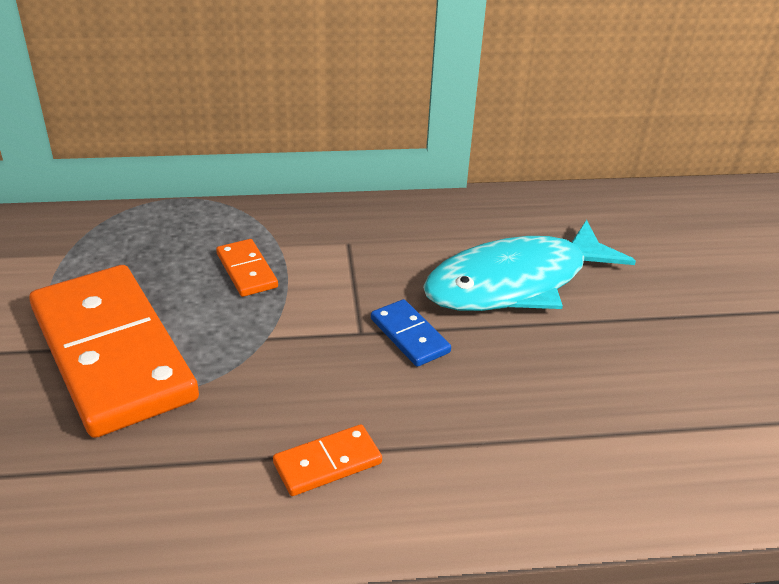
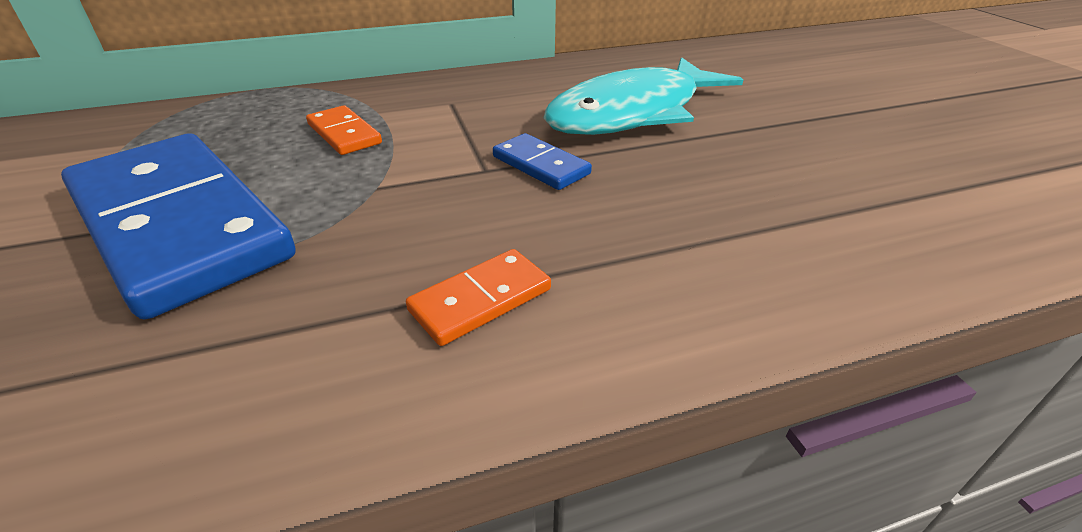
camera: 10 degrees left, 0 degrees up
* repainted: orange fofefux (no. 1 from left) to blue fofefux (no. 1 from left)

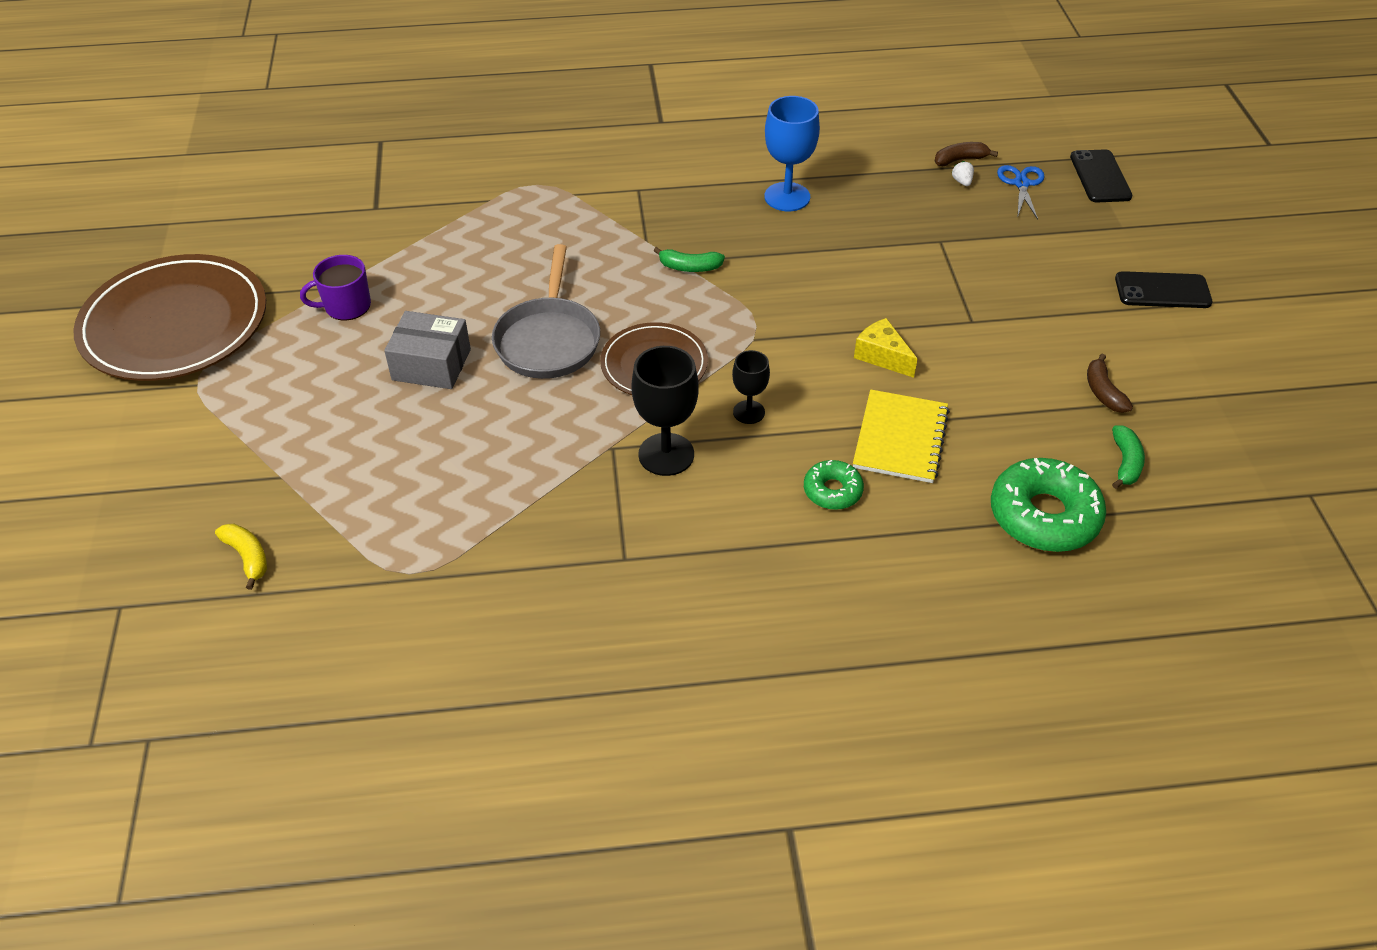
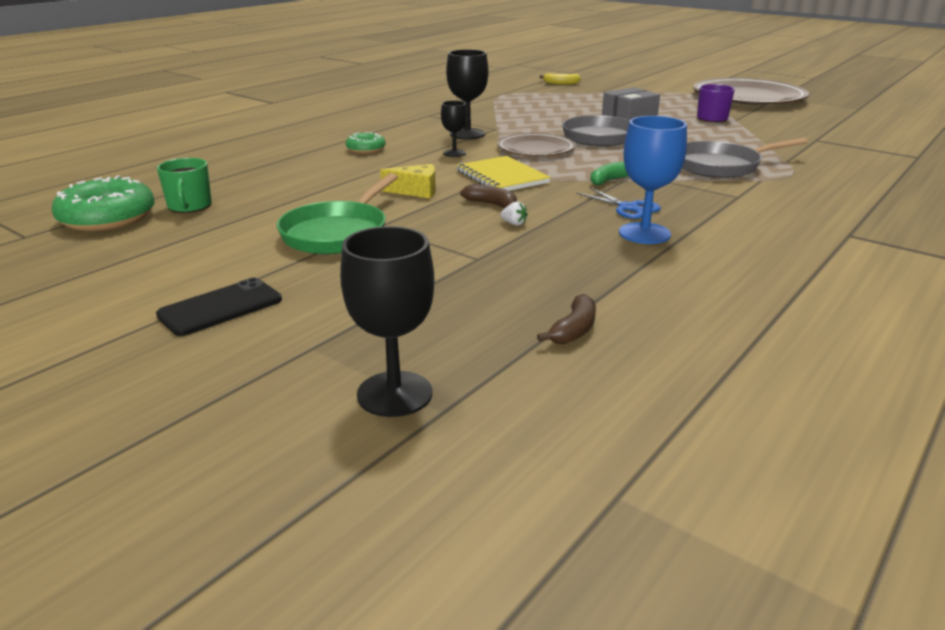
camera: 135 degrees right, 20 degrees down
* swapped: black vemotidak (no. 1 from left) to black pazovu (no. 1 from left)
* shifted: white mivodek
* shifted: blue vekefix
* shifted: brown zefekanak (no. 2 from left in the first image) to brown zefekanak (no. 1 from left)
* shifted: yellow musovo
* swapped: green zefekanak (no. 2 from left) to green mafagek
* shifted: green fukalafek (no. 2 from left in the first image) to green fukalafek (no. 1 from left)
* new: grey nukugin (no. 2 from left)
* new: green nukugin

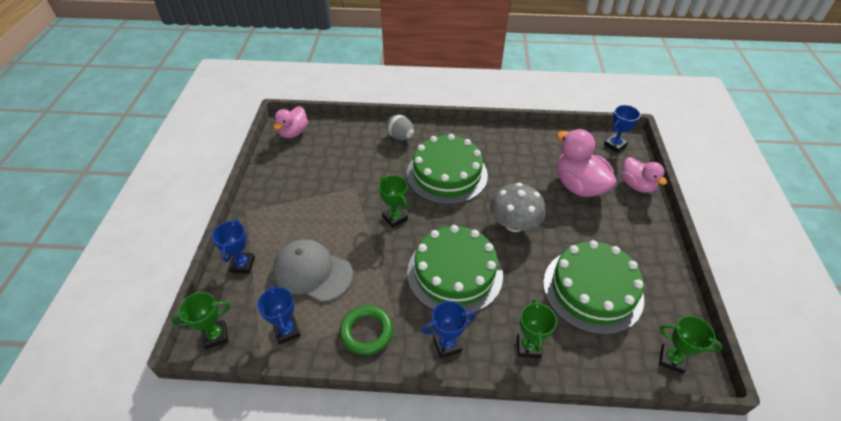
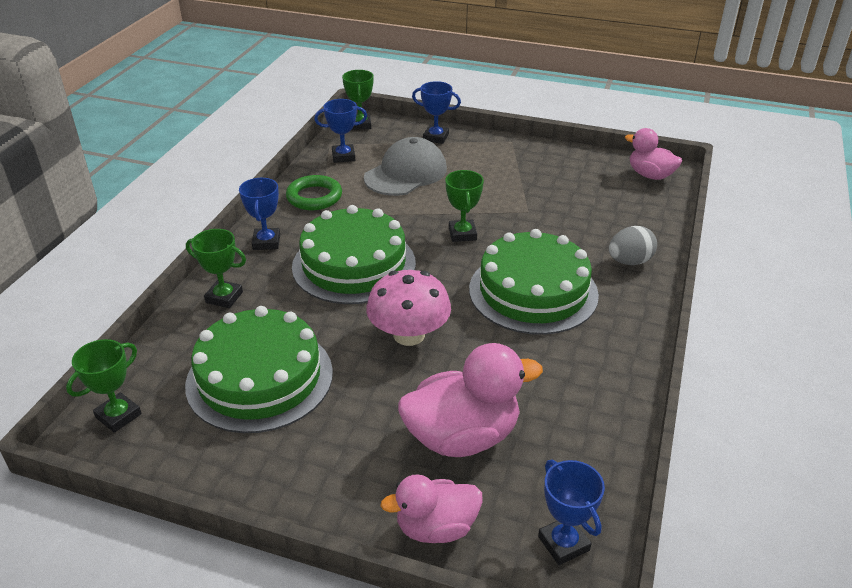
camera: 105 degrees right, 10 degrees down
* rotated: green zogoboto (no. 2 from left in the first image) 75 degrees counterclockwise
* repainted: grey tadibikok to pink tadibikok

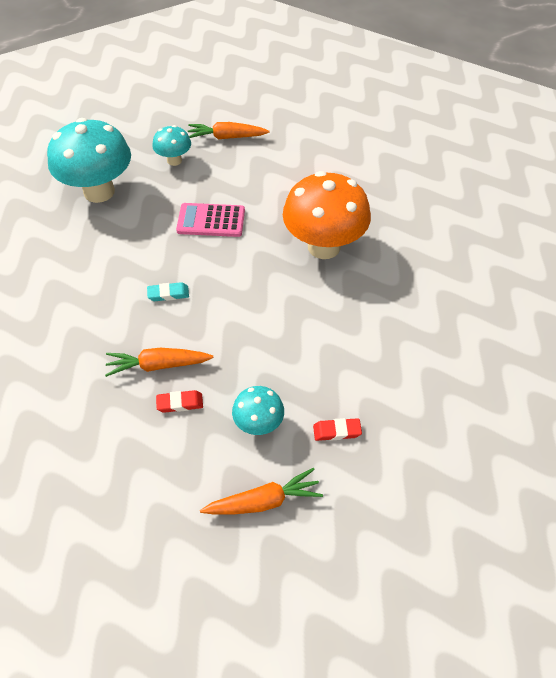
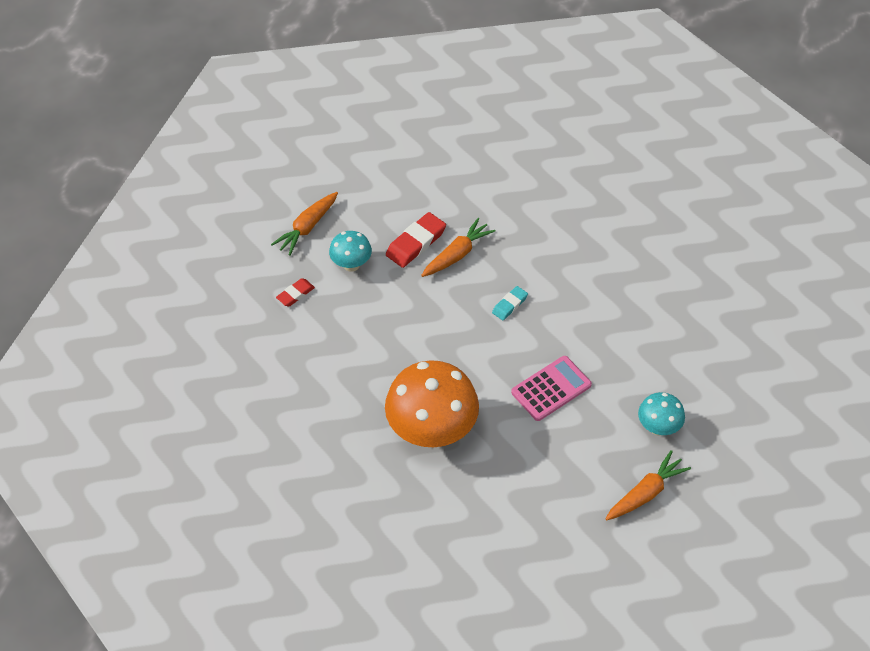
camera: 140 degrees right, 0 degrees up
* gone: turquoise tadibikok (no. 1 from left)
* scaled: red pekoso (no. 1 from left in the first image) x1.71

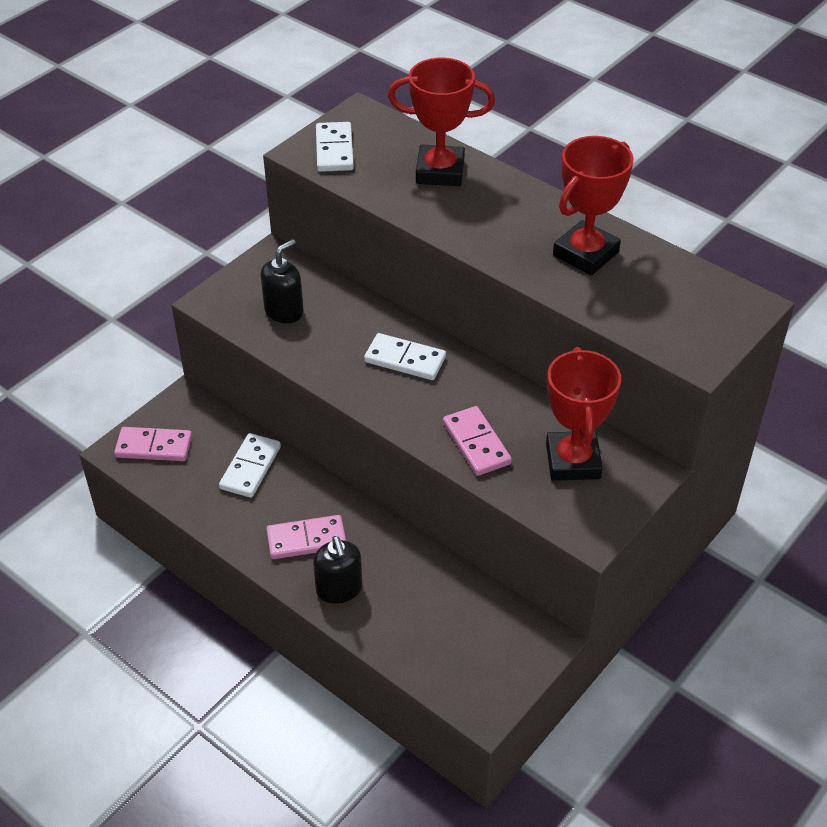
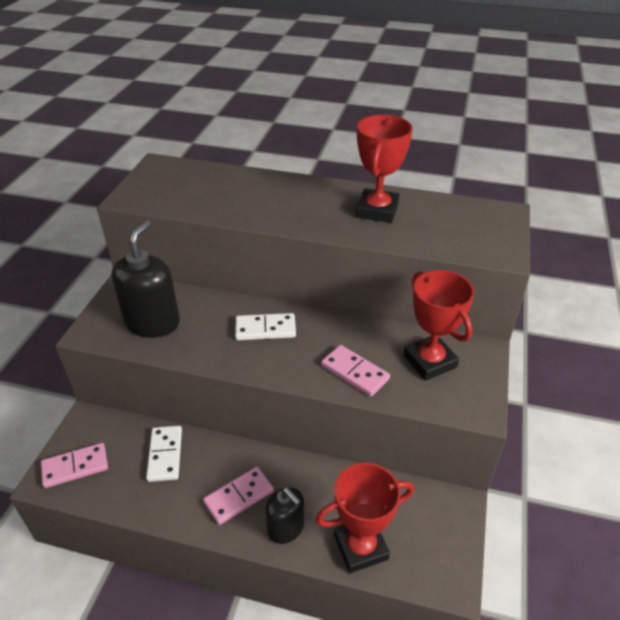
camera: 25 degrees left, 5 degrees down
* shifted: red zogoboto (no. 1 from left)
* gone: white fofefux (no. 2 from left)
* scaled: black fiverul (no. 1 from left) x1.61

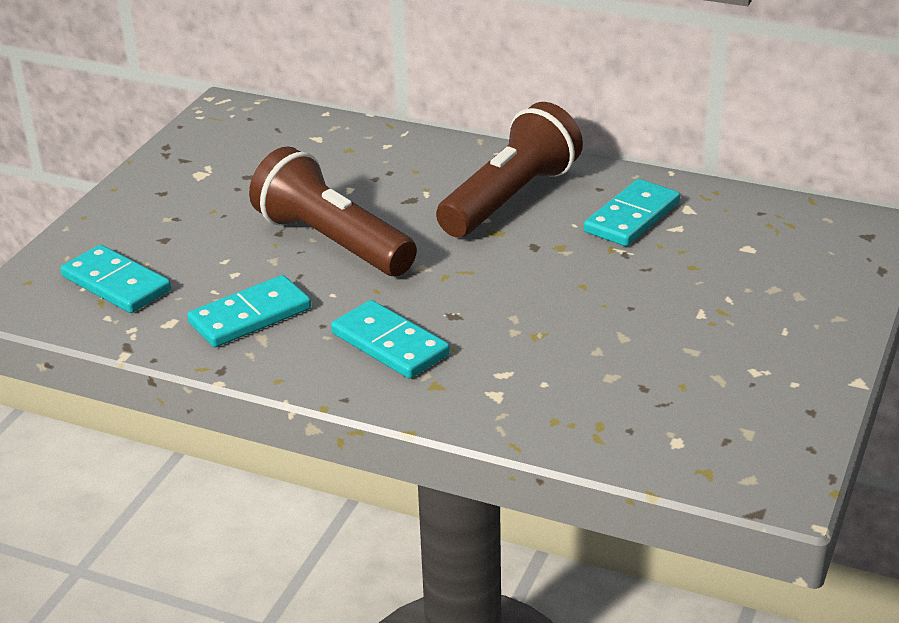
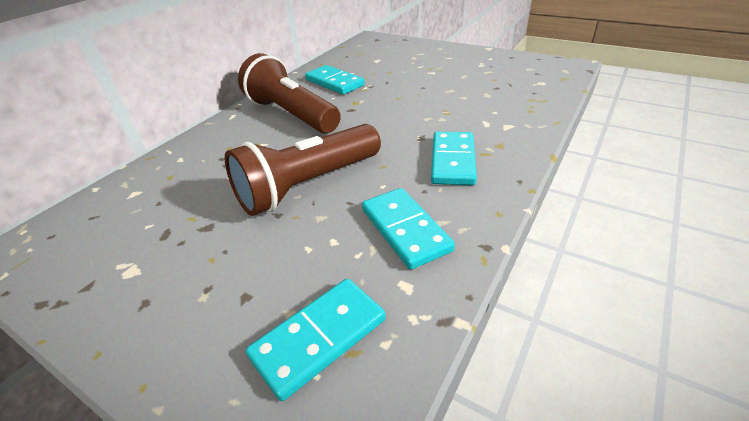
camera: 80 degrees left, 5 degrees up
* rotated: turquoise fofefux (no. 3 from left in the first image) 45 degrees counterclockwise

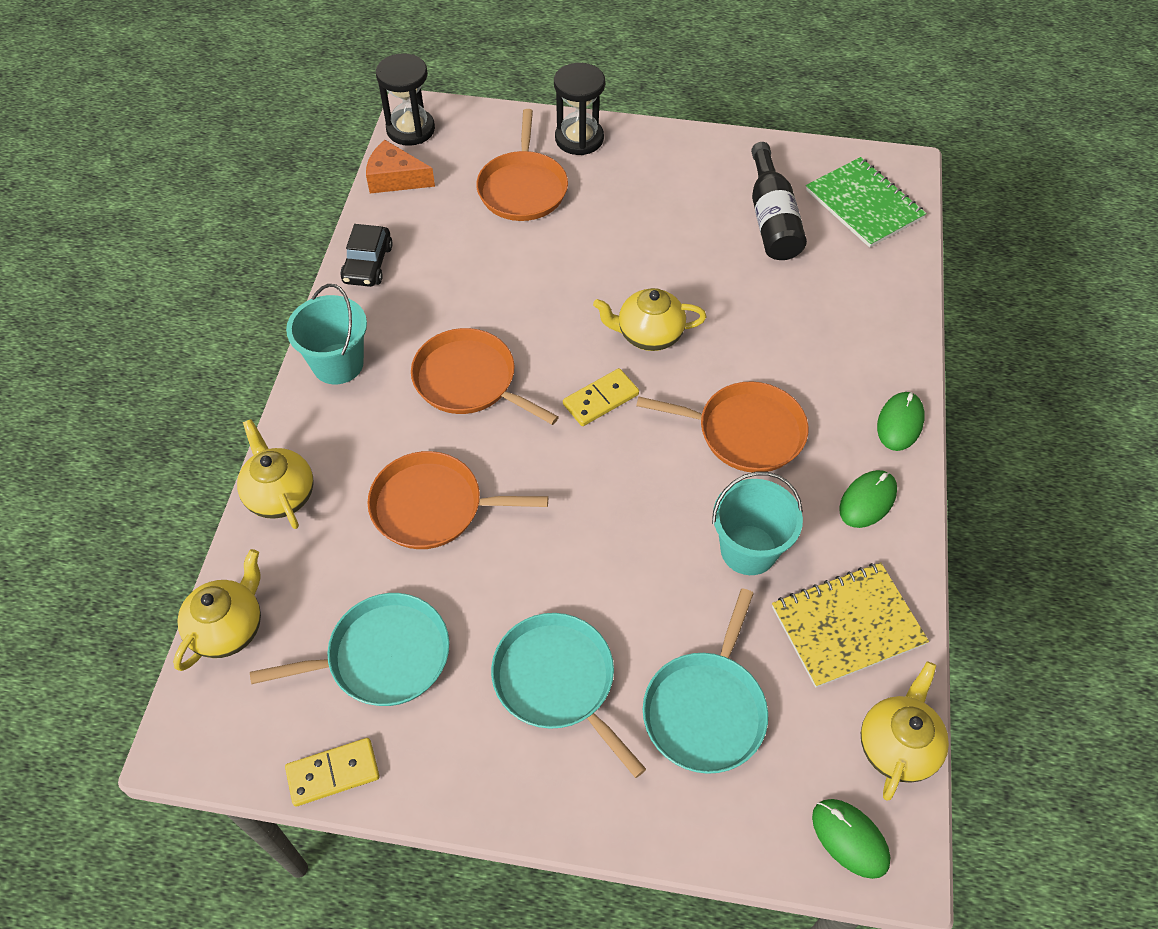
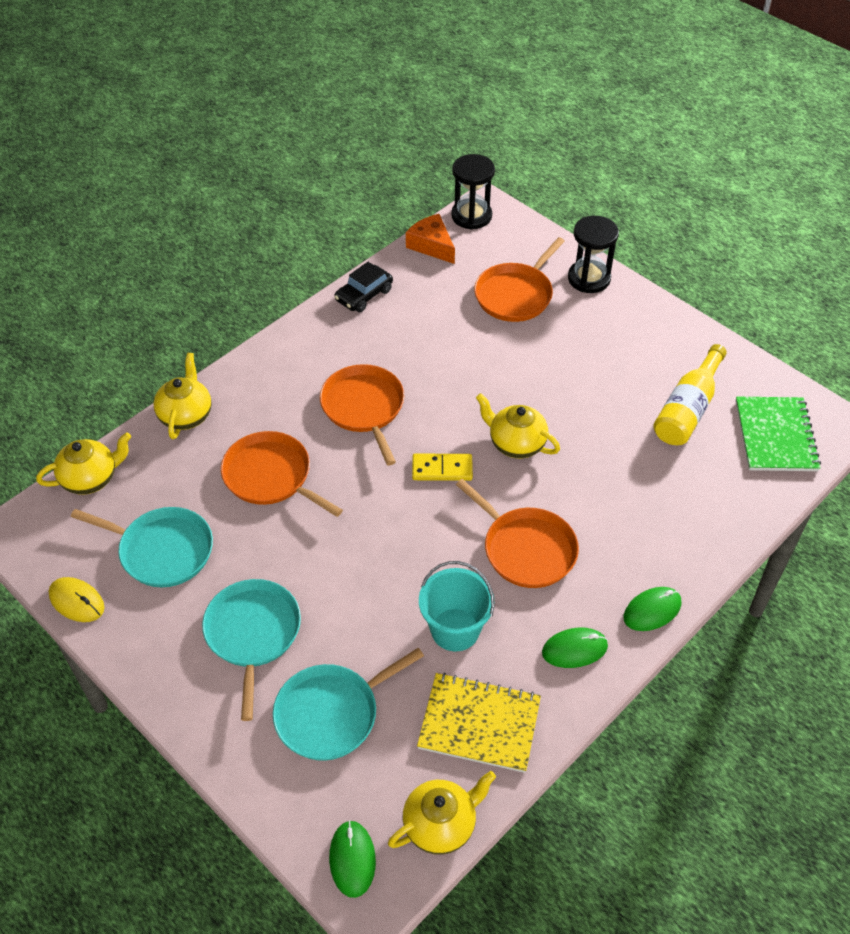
camera: 35 degrees right, 5 degrees down
* repainted: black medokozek to yellow medokozek
* gone: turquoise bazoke (no. 1 from left)
* swapped: yellow fofefux (no. 1 from left) to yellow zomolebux

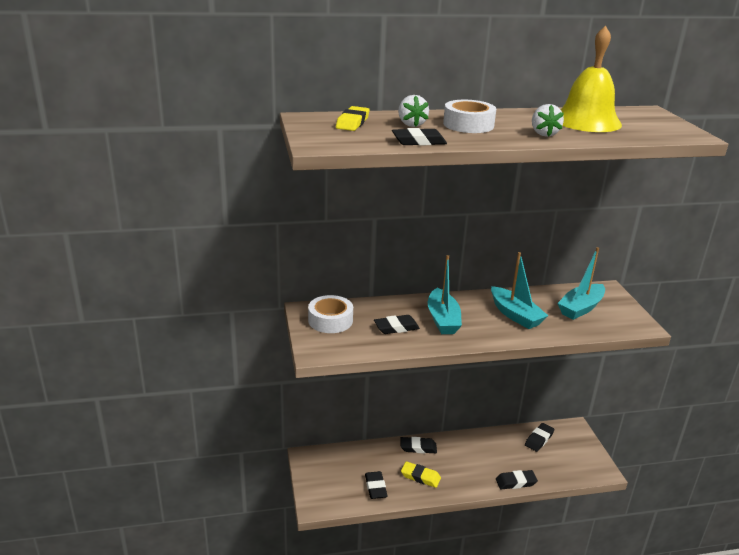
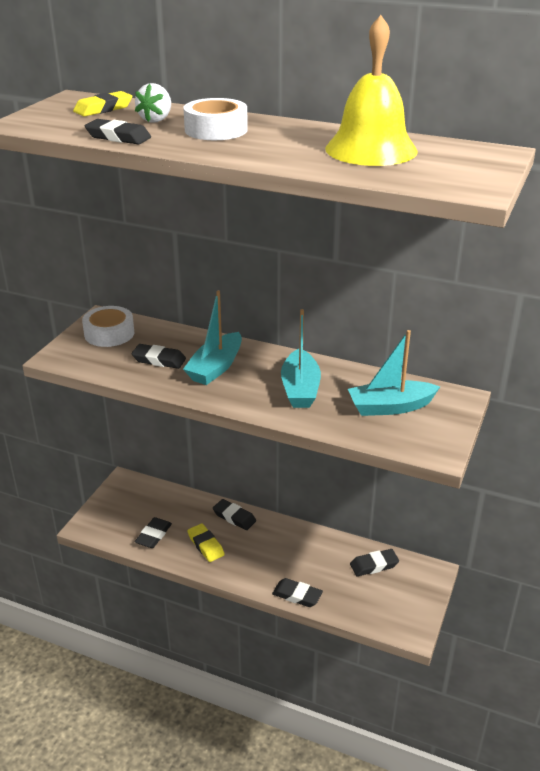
camera: 35 degrees right, 5 degrees up
* gone: white mivodek (no. 2 from left)

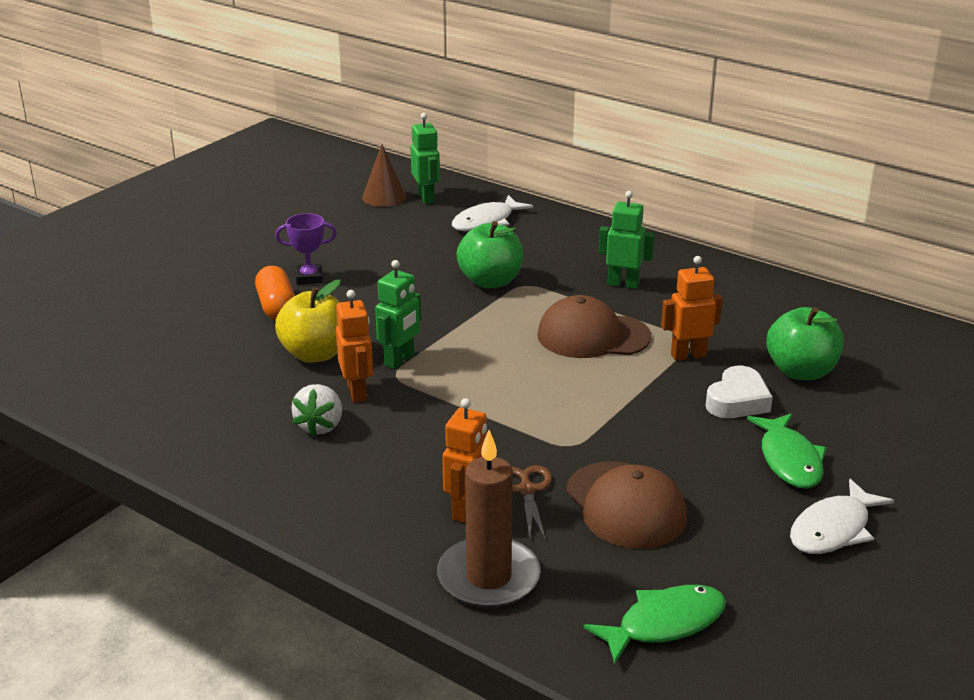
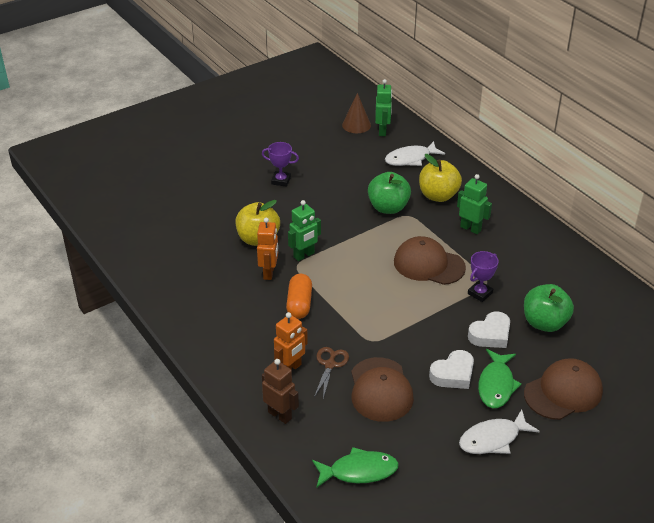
camera: 20 degrees right, 10 degrees up
* swapped: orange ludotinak (no. 3 from left) to purple zogoboto (no. 2 from left)
* shifted: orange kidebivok
* gone: white mivodek
* swapped: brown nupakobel to brown ludotinak
* new: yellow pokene (no. 2 from left)
* new: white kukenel (no. 1 from left)
* new: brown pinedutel (no. 3 from left)

